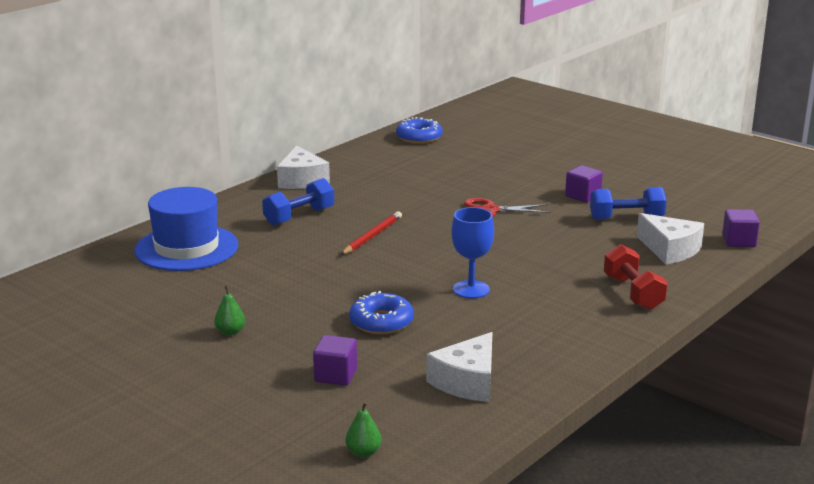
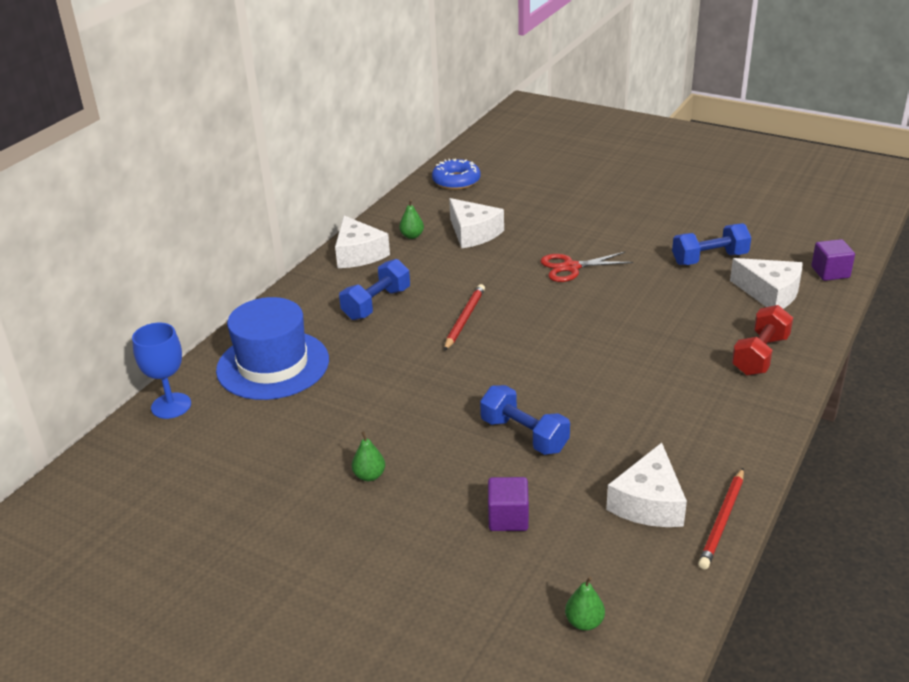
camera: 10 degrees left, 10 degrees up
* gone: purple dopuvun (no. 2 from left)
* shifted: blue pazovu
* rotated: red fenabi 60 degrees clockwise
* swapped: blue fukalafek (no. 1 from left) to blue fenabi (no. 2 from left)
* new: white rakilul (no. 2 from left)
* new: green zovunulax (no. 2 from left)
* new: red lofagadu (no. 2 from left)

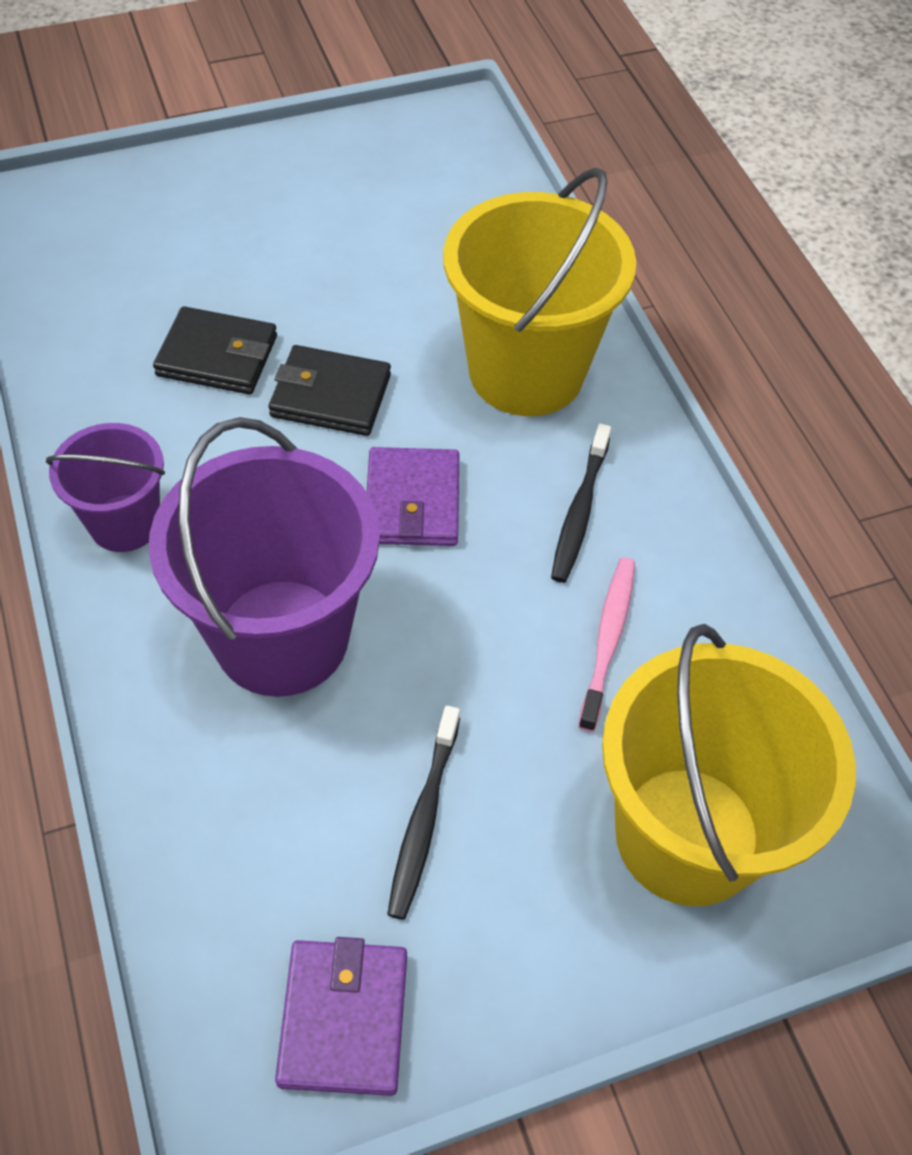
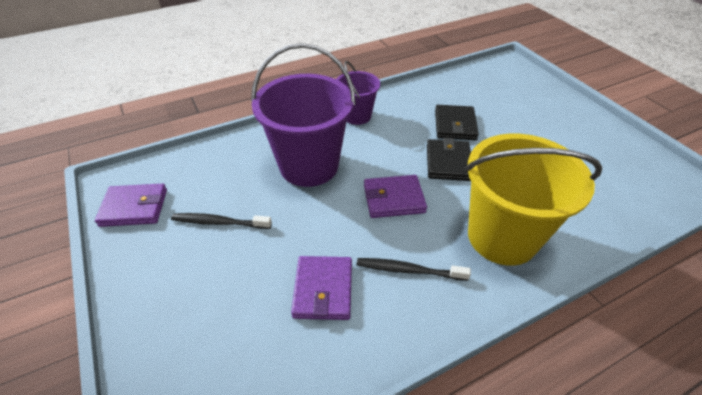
camera: 85 degrees right, 10 degrees down
* swapped: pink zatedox to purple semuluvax (no. 2 from left)
* gone: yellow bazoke (no. 2 from left)

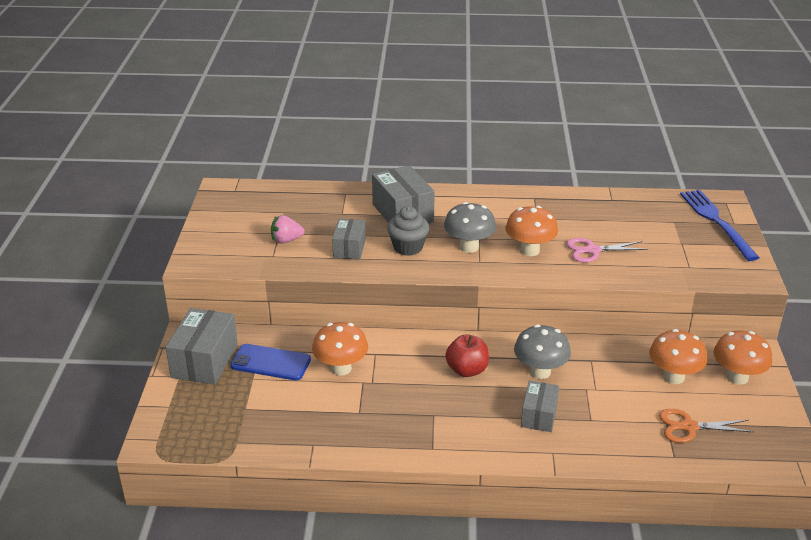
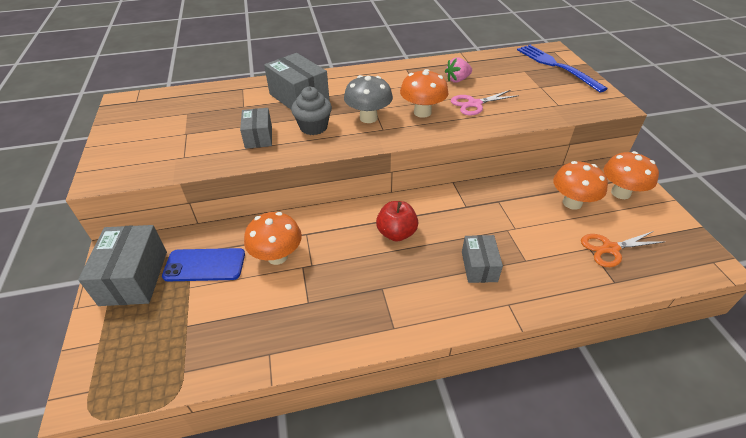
camera: 15 degrees left, 10 degrees up
* shifted: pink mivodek
* gone: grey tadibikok (no. 2 from left)

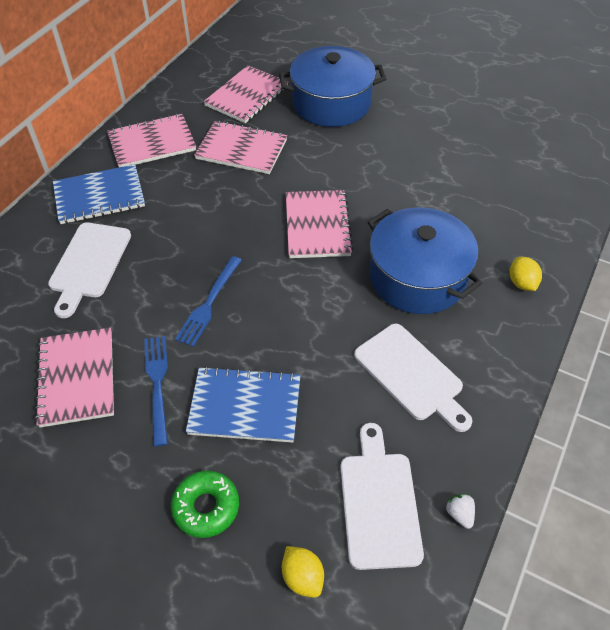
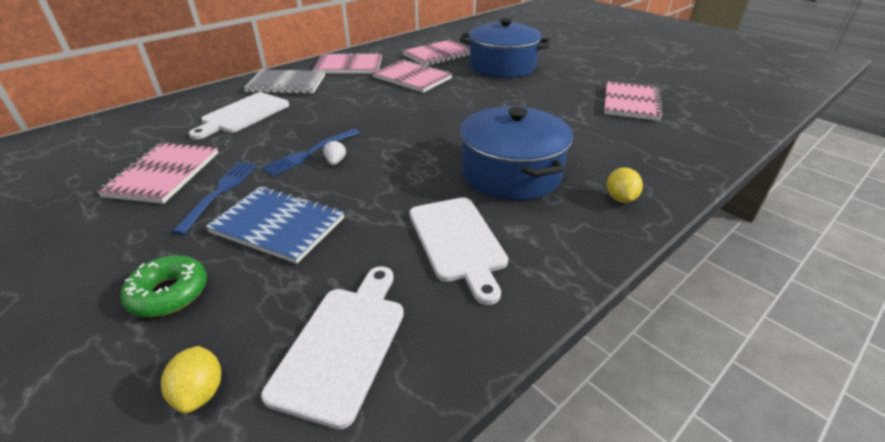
camera: 20 degrees right, 15 degrees down
* repainted: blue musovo (no. 1 from left) to grey musovo
* shifted: pink musovo (no. 5 from left)
* shifted: white mivodek

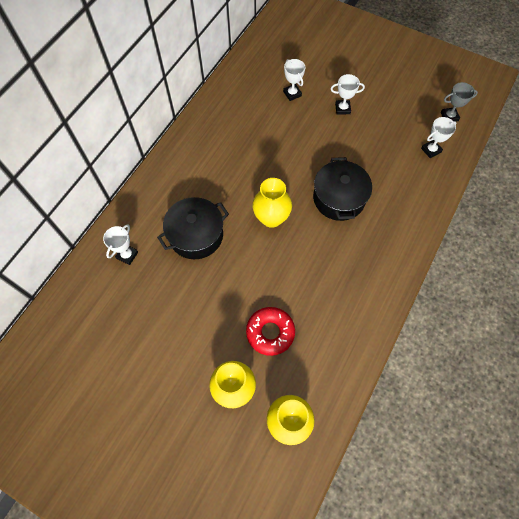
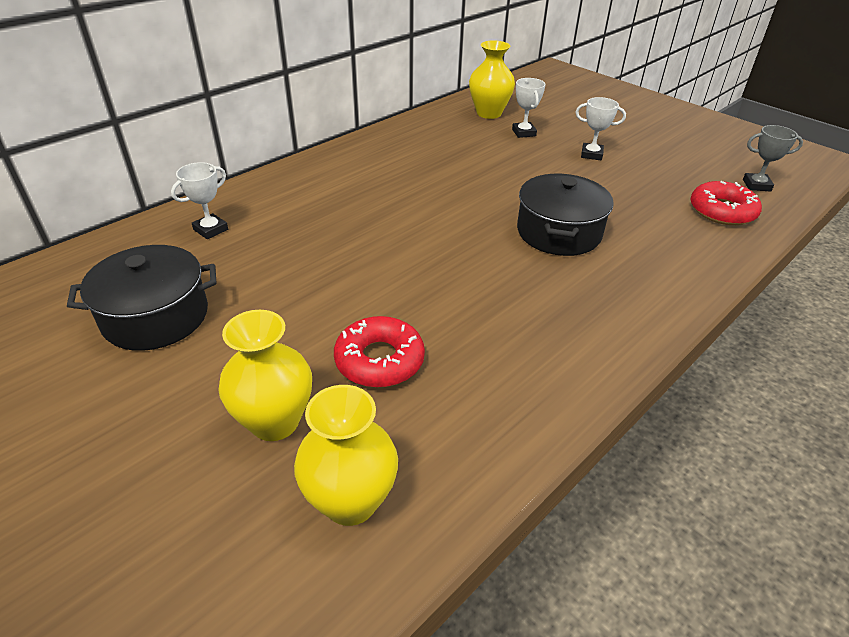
camera: 15 degrees right, 25 degrees down
* swapped: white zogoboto (no. 4 from left) to red fukalafek (no. 2 from left)
* shifted: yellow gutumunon (no. 2 from left in the first image) to yellow gutumunon (no. 3 from left)
* shifted: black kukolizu (no. 1 from left)

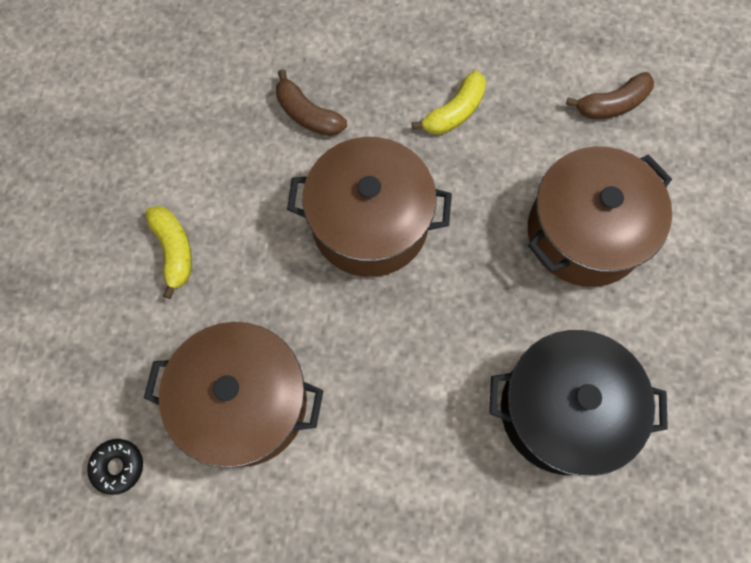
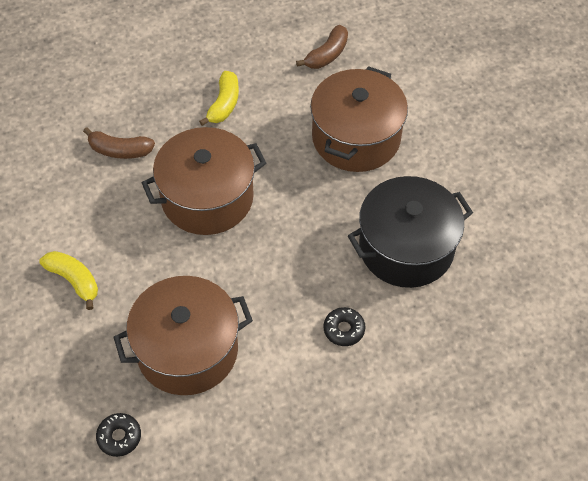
camera: 30 degrees left, 15 degrees down
* new: black fukalafek (no. 2 from left)

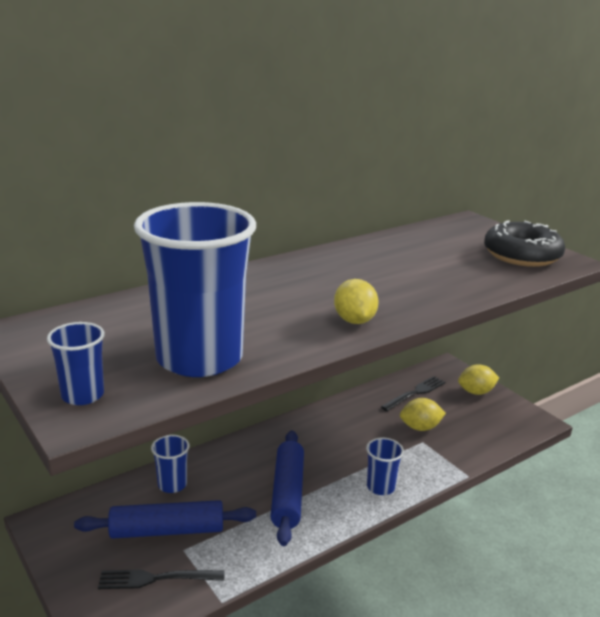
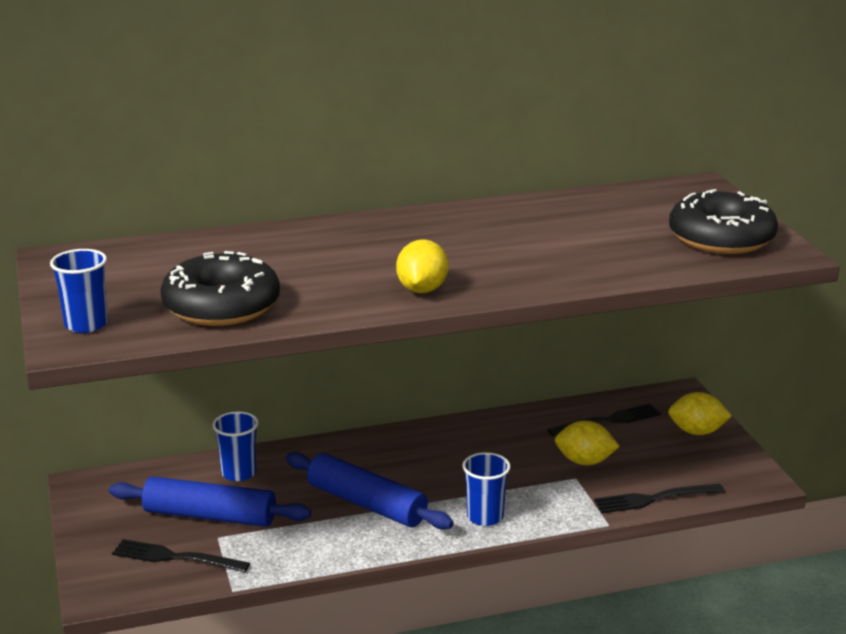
camera: 20 degrees right, 0 degrees up
* swapped: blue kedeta (no. 3 from left) to black fukalafek (no. 1 from left)
* rotated: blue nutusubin (no. 2 from left) 75 degrees counterclockwise
* new: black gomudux (no. 3 from left)

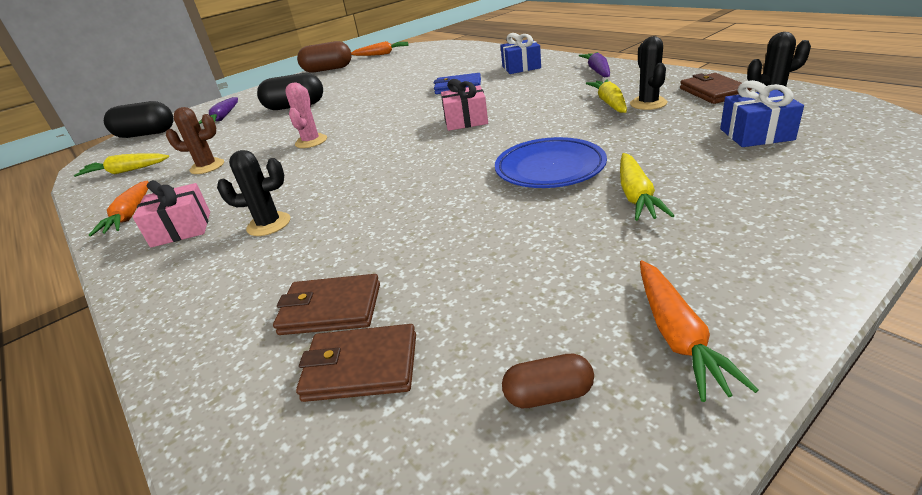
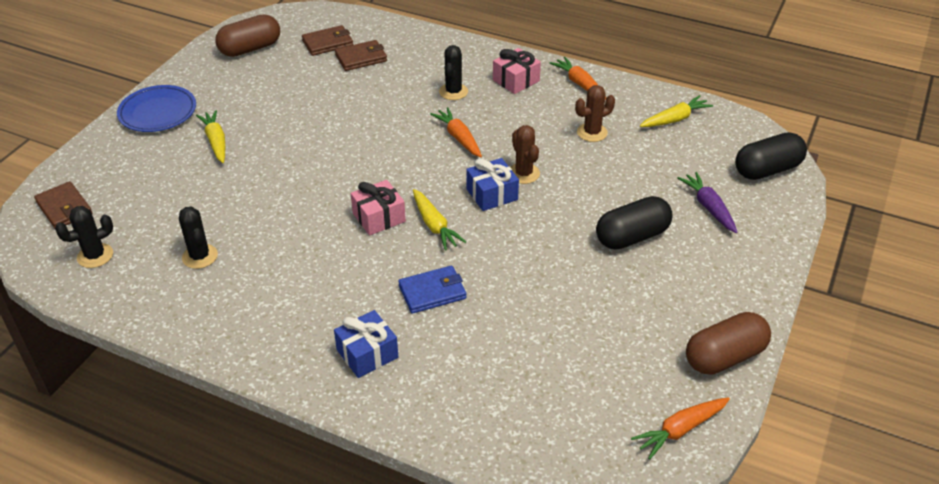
camera: 150 degrees right, 10 degrees up
* gone: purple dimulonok (no. 2 from left)
* shifted: brown semuluvax (no. 3 from left in the first image) to brown semuluvax (no. 1 from left)
* shifted: yellow dimulonok (no. 2 from left)
* shifted: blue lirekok (no. 2 from left)
* repainted: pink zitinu to brown zitinu (no. 1 from left)
* shifted: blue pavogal
* rotated: black zitinu (no. 1 from left in the first image) 45 degrees counterclockwise
* shifted: orange dimulonok (no. 3 from left in the first image) to orange dimulonok (no. 1 from left)
* scaled: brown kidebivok (no. 2 from left in the first image) x2.00

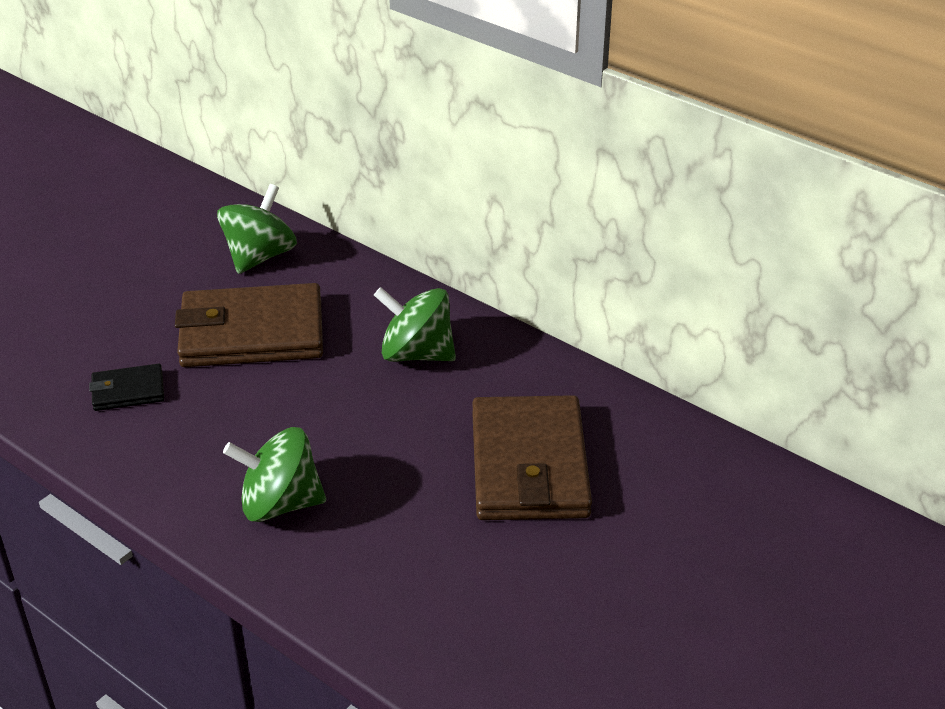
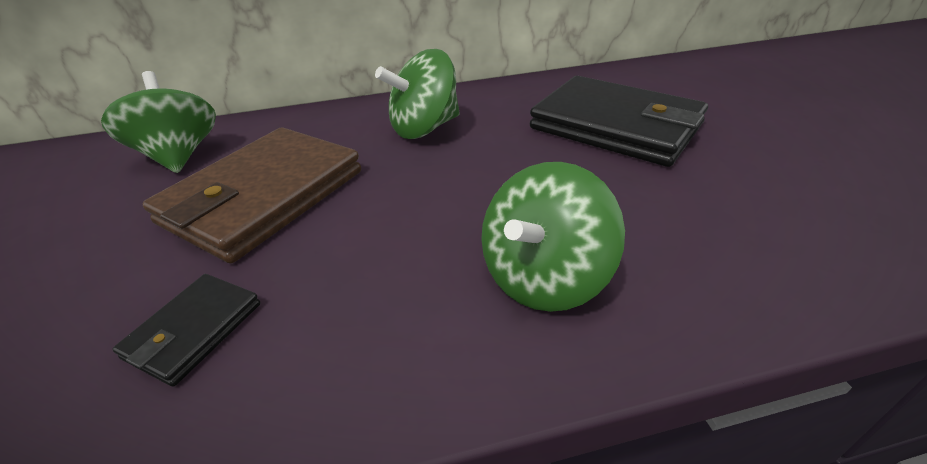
camera: 50 degrees left, 0 degrees up
* repainted: brown semuluvax (no. 2 from left) to black semuluvax (no. 2 from left)

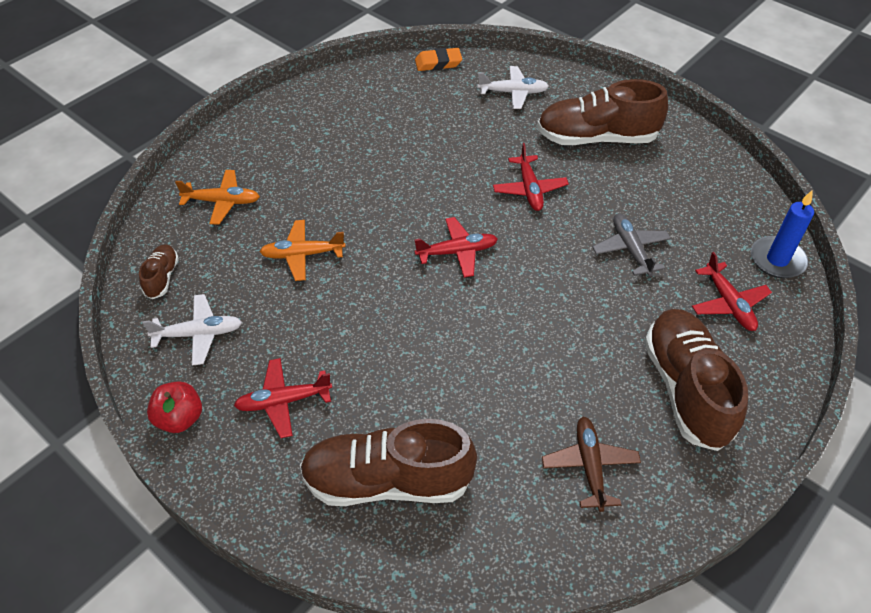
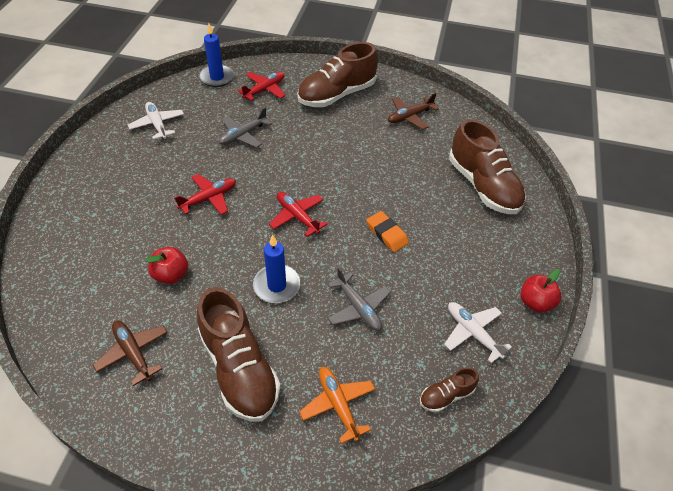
camera: 120 degrees left, 0 degrees up
* shifted: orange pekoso
* shifted: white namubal (no. 2 from left in the first image) to white namubal (no. 1 from left)
* shifted: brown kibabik (no. 3 from left in the first image) to brown kibabik (no. 1 from left)
* repainted: orange namubal (no. 2 from left) to grey namubal (no. 2 from left)
* gone: red namubal (no. 1 from left)
* new: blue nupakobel (no. 2 from left)
* new: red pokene (no. 1 from left)
* new: brown namubal (no. 1 from left)

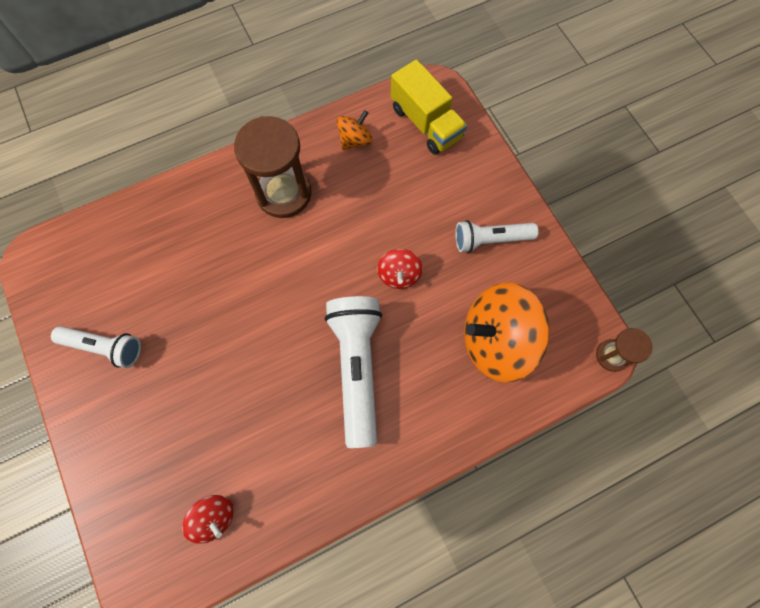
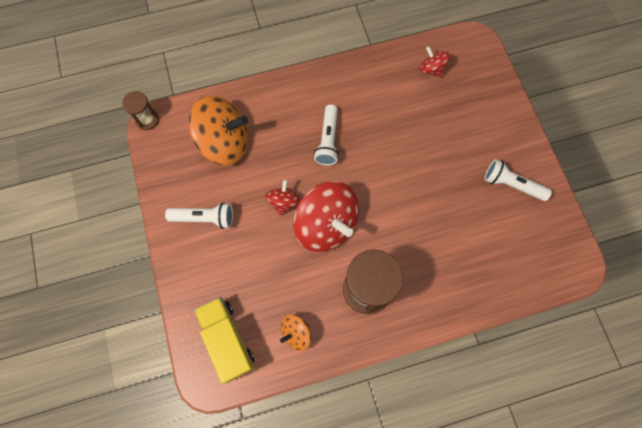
camera: 170 degrees left, 0 degrees up
* scaled: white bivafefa (no. 2 from left) x0.60
* new: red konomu (no. 2 from left)

